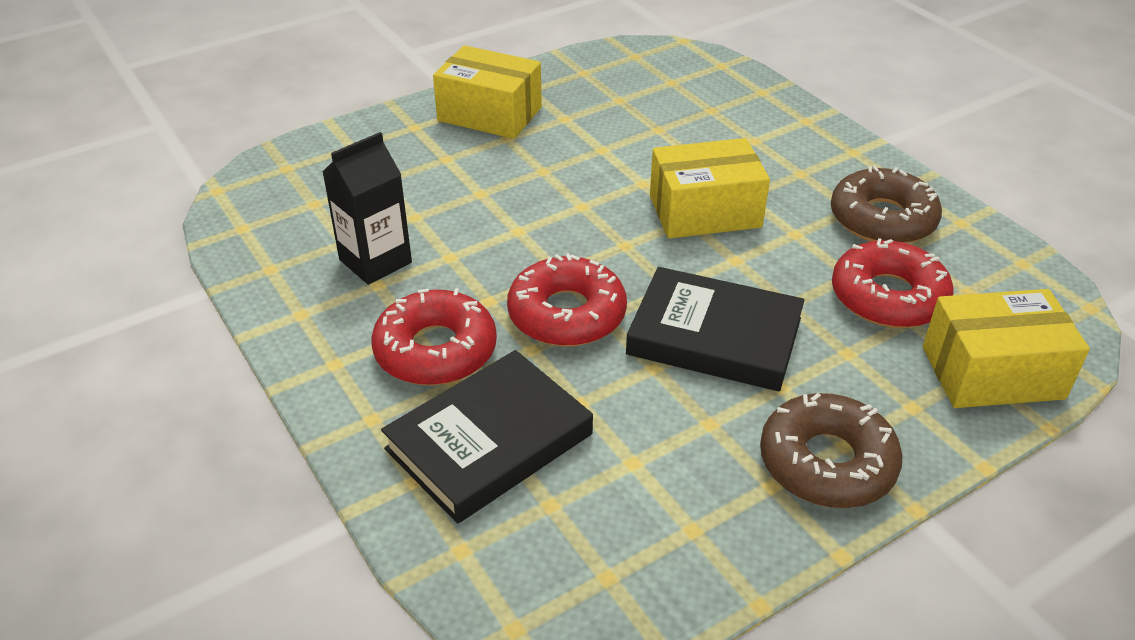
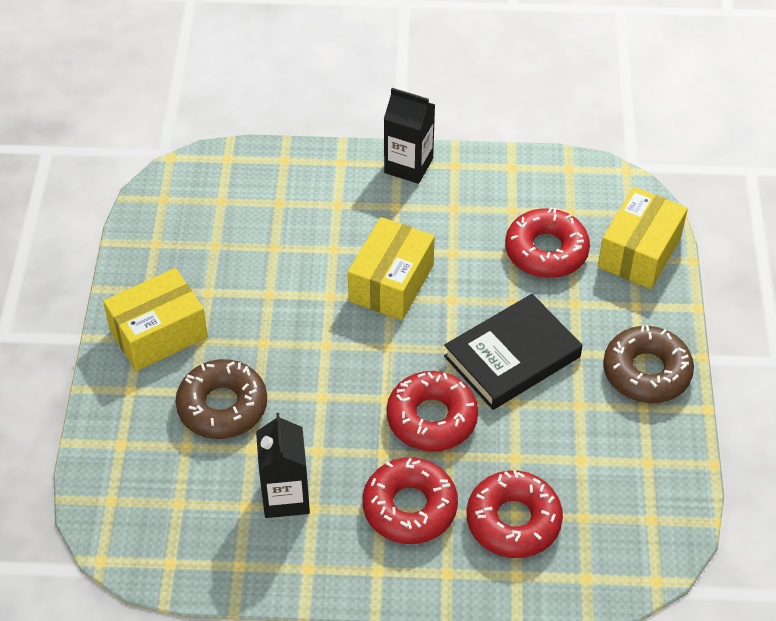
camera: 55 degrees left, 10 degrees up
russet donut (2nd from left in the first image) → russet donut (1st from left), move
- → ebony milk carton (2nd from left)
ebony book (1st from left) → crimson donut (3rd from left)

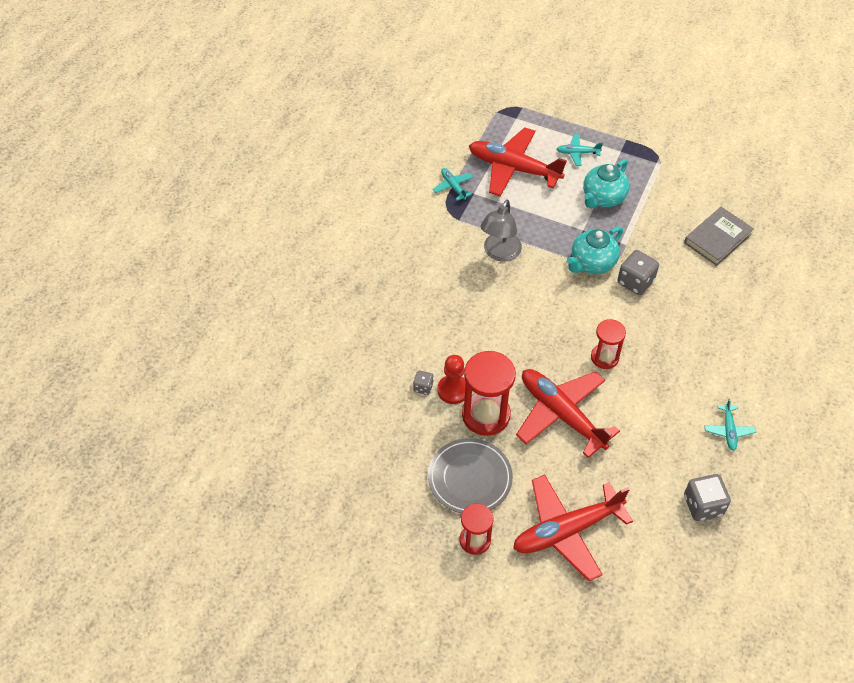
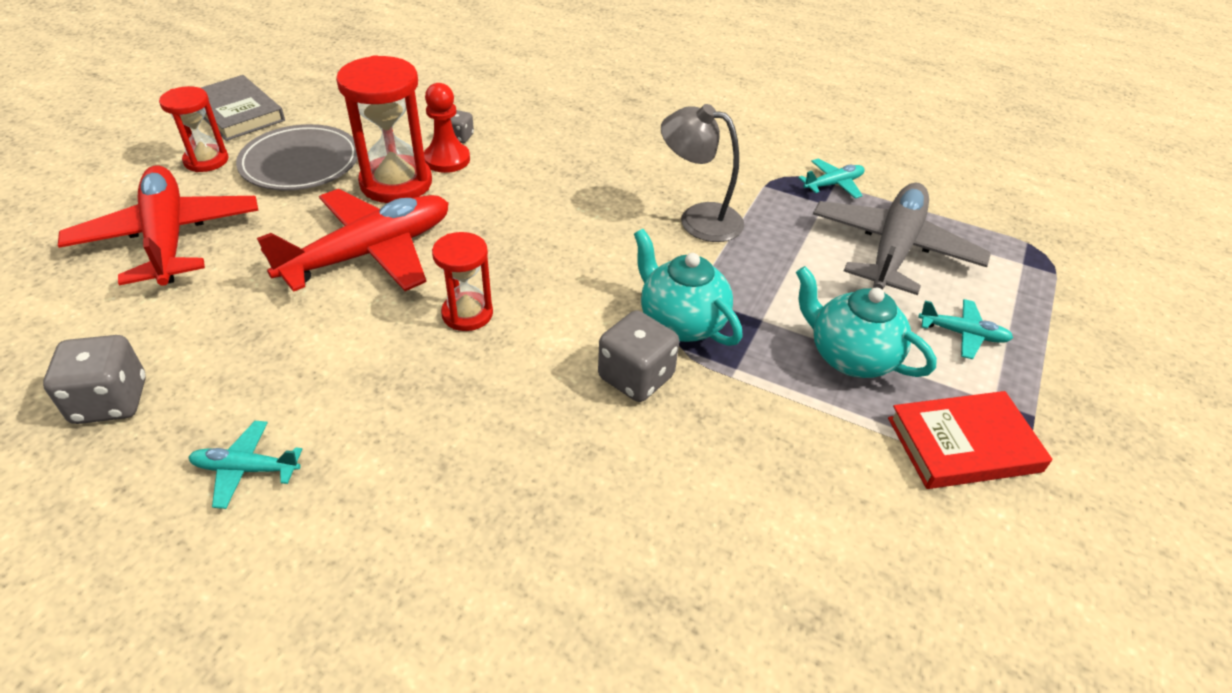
camera: 90 degrees right, 10 degrees down
ash-grey book, move
crimson aeroplane (1st from left) → ash-grey aeroplane
- → crimson book
turquoise aeroplane (2nd from left in the first image) → turquoise aeroplane (3rd from left), 105 degrees clockwise

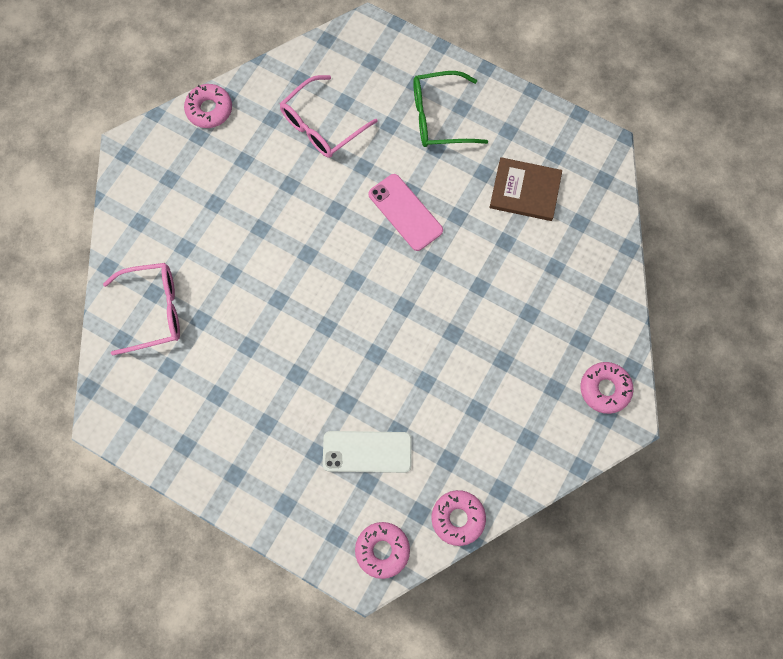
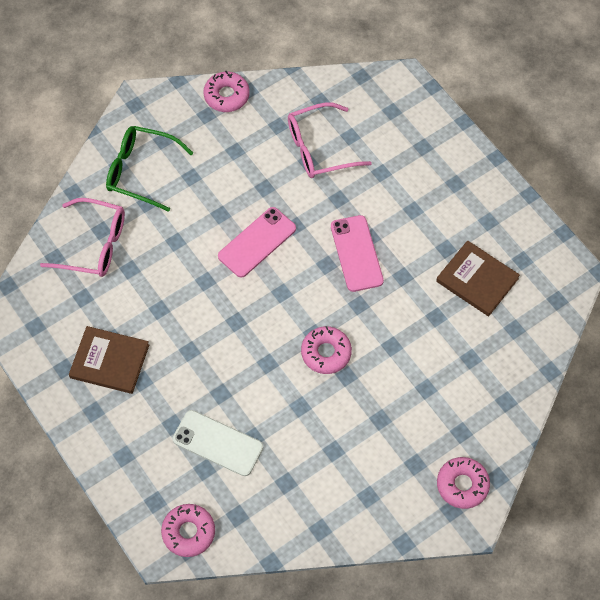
camera: 25 degrees right, 10 degrees down
- → russet book (1st from left)
leaf-green spectacles, move
- → rosy phone (1st from left)
rosy donut (3rd from left), move

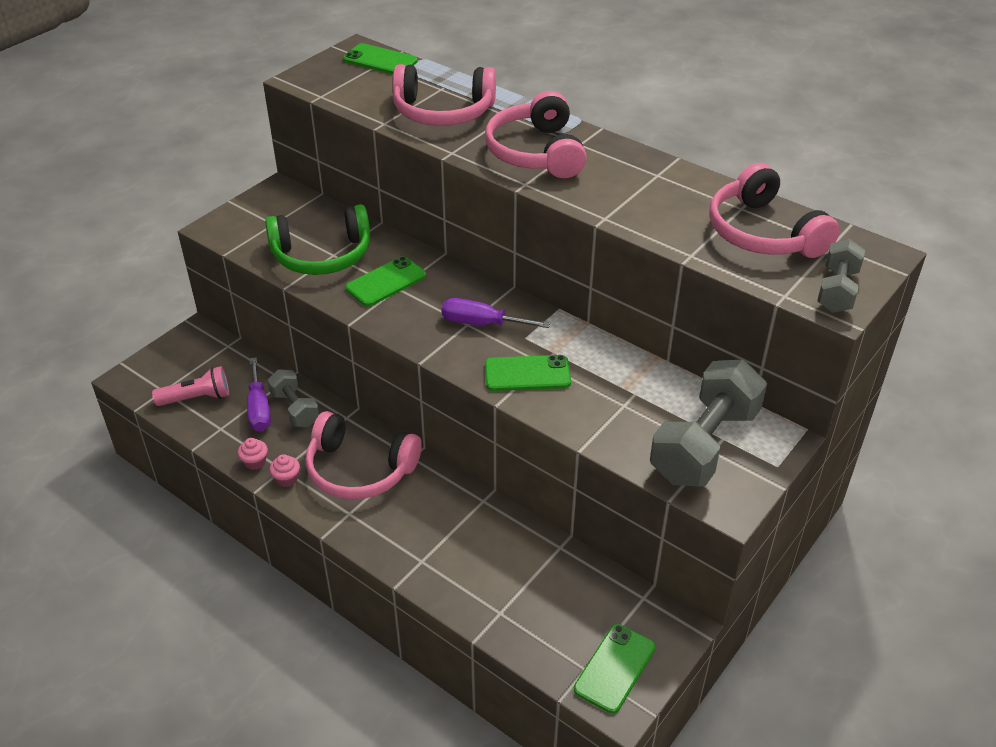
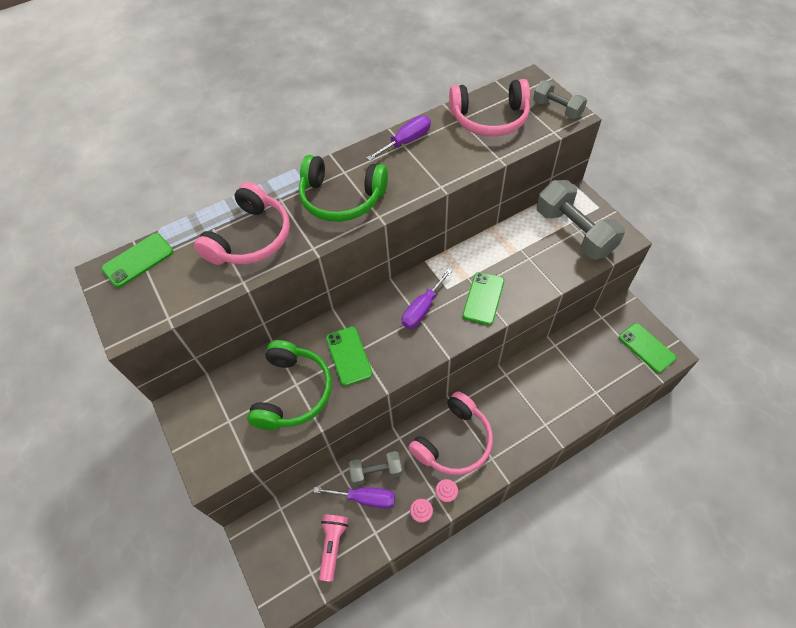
camera: 65 degrees left, 15 degrees up
rosy over-ear headphones (3rd from left) → leaf-green over-ear headphones (2nd from left)
- → violet flat screwdriver (2nd from left)

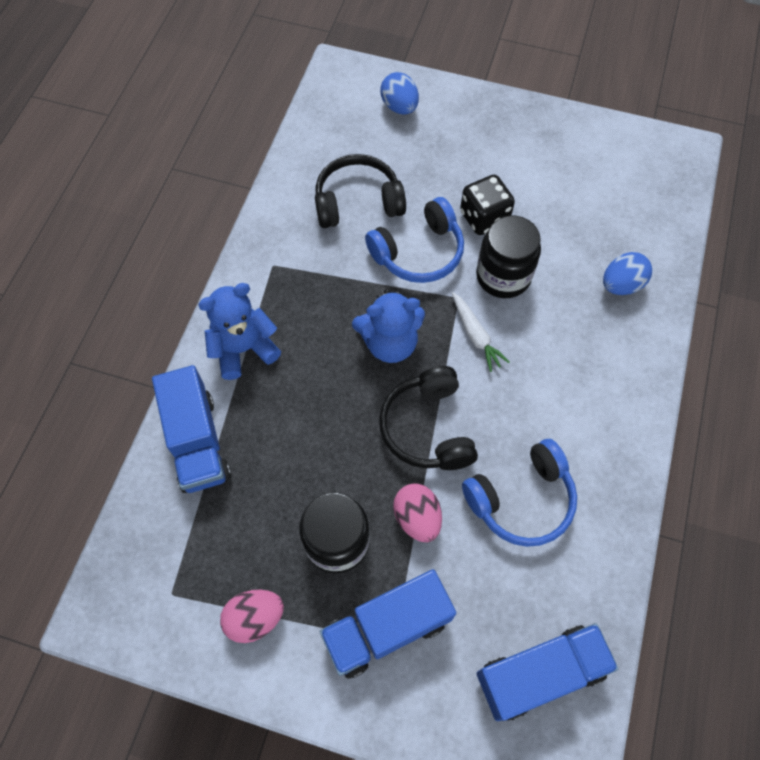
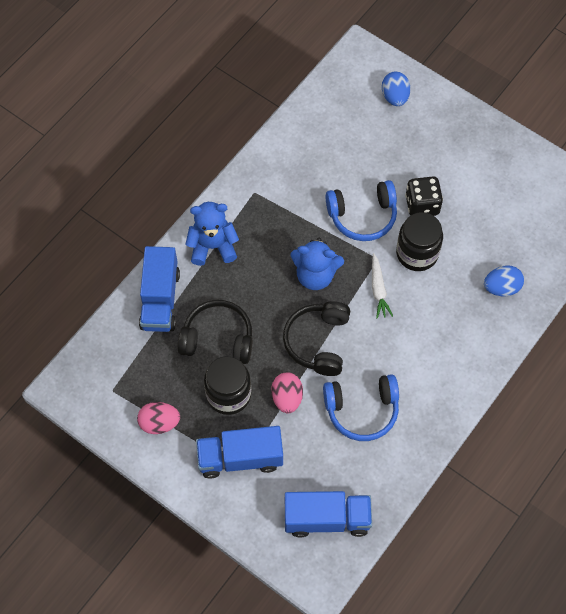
camera: 20 degrees right, 0 degrees up
ebony over-ear headphones (1st from left), move

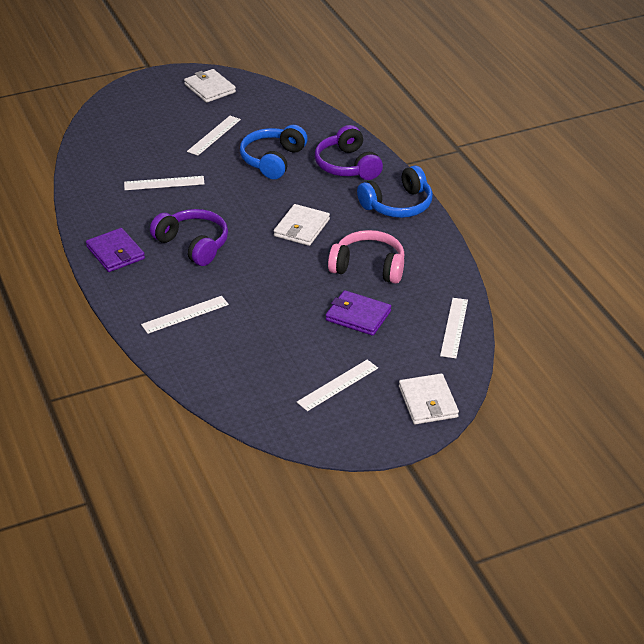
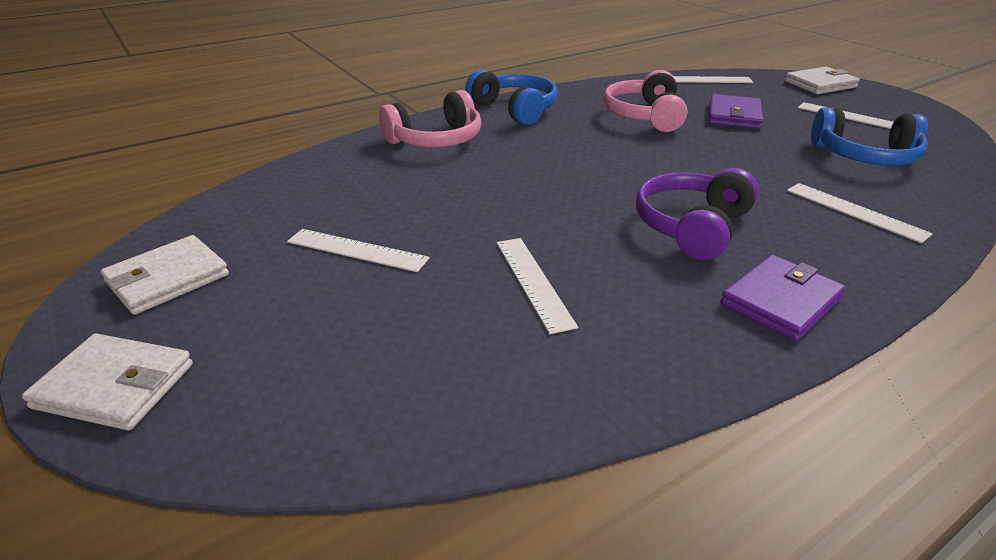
camera: 100 degrees left, 5 degrees down
pure white billfold (2nd from left in the first image) → pure white billfold (1st from left), move
violet over-ear headphones (2nd from left) → rosy over-ear headphones (1st from left)
blue over-ear headphones (1st from left in the first image) → blue over-ear headphones (2nd from left), move

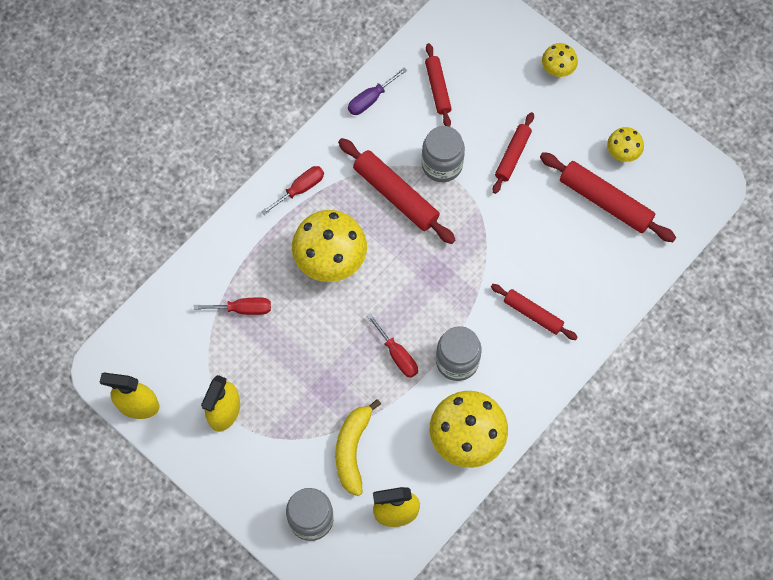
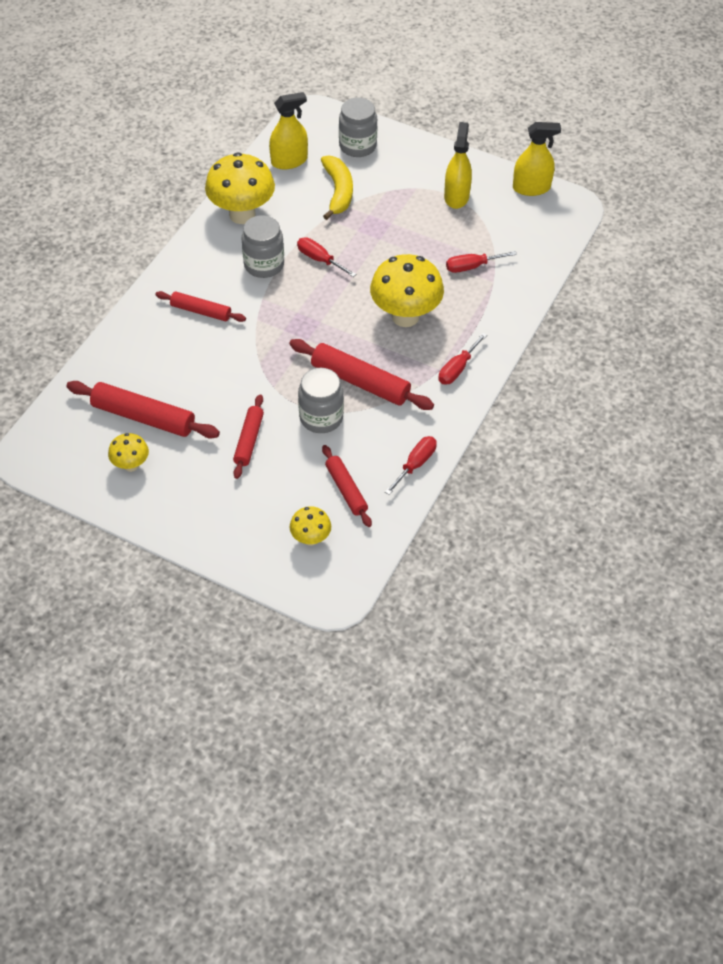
camera: 165 degrees right, 15 degrees down
bright yellow fungus (3rd from left), move
violet flat screwdriver → crimson flat screwdriver (2nd from left)

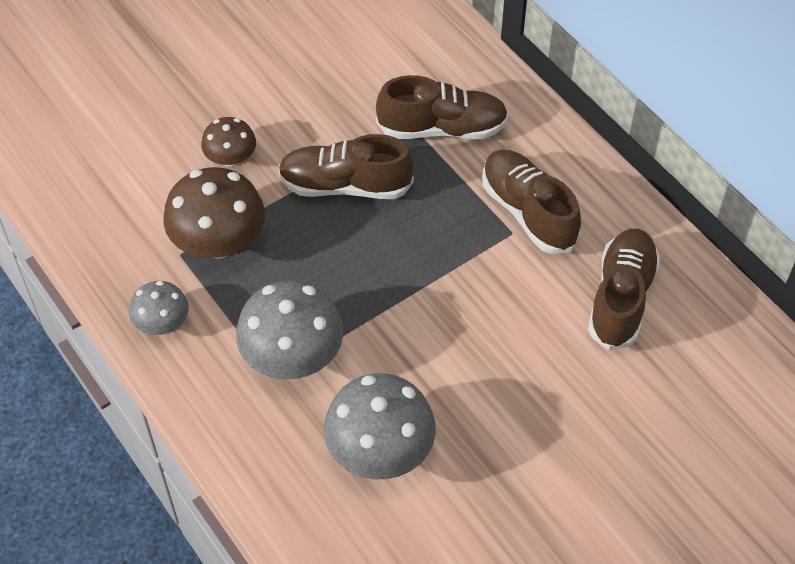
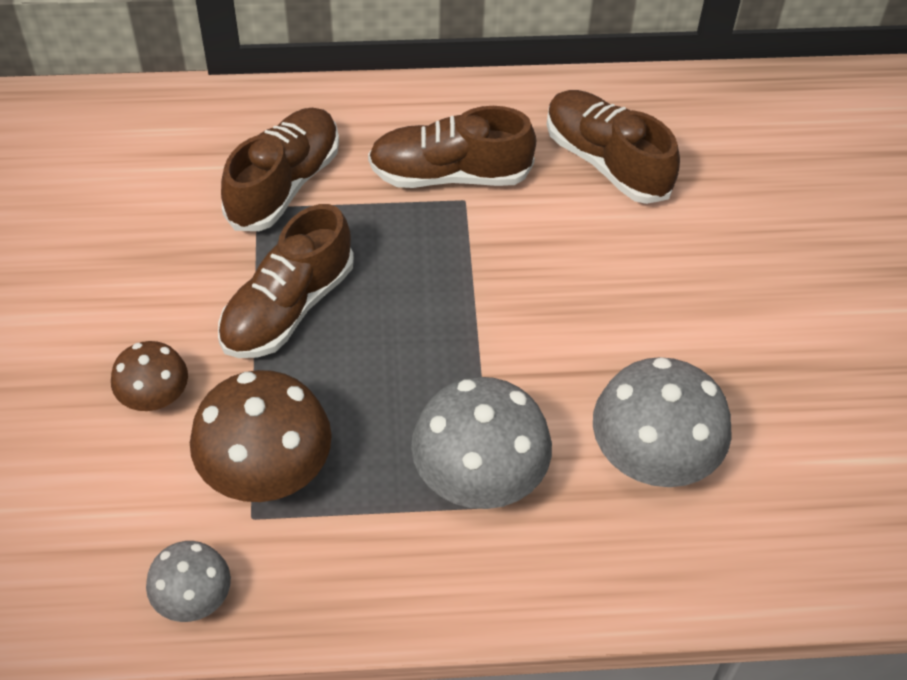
camera: 60 degrees left, 0 degrees up
ash-grey fungus (1st from left), move

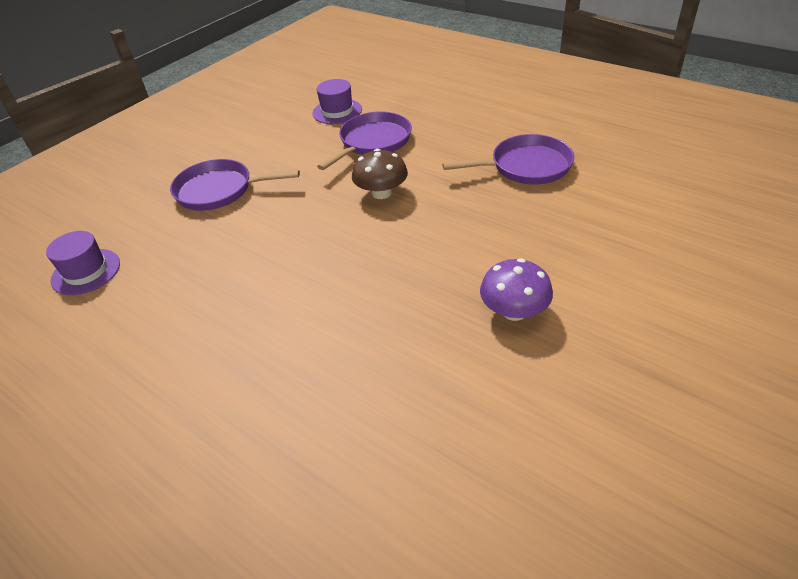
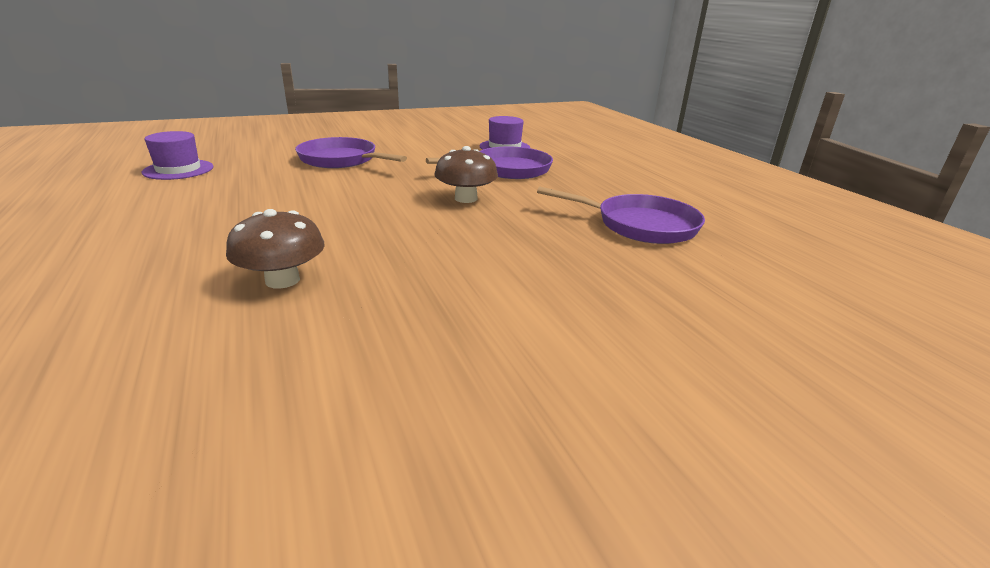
camera: 25 degrees right, 15 degrees down
- → russet fungus (1st from left)
violet fungus → -

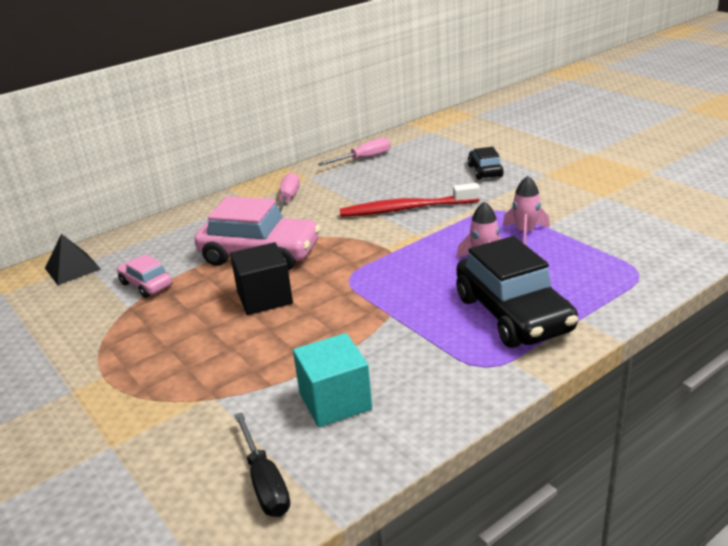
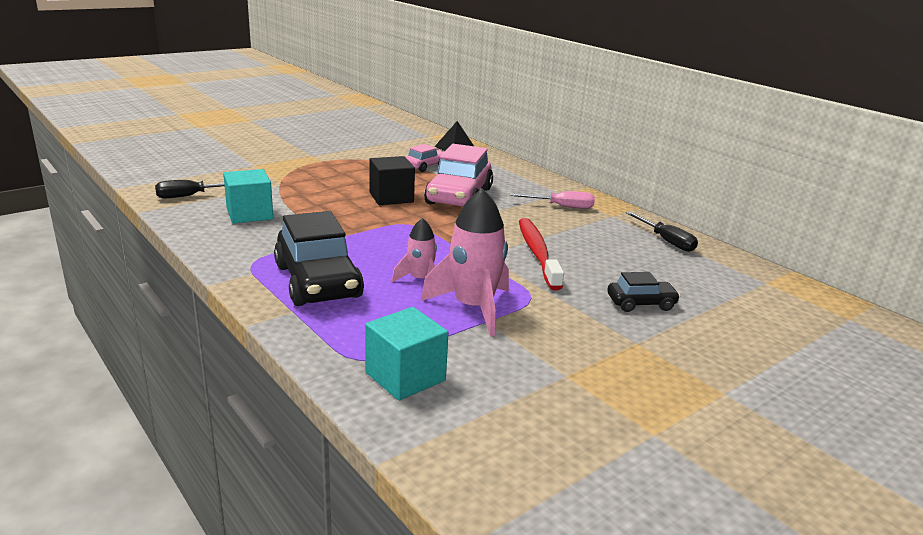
camera: 85 degrees right, 5 degrees down
ebony automobile (2nd from left in the first image) → ebony automobile (1st from left), 90 degrees counterclockwise
- → turquoise block (2nd from left)
rosy spaceship (2nd from left), x1.78
rosy flat screwdriver (2nd from left) → ebony flat screwdriver (2nd from left)

